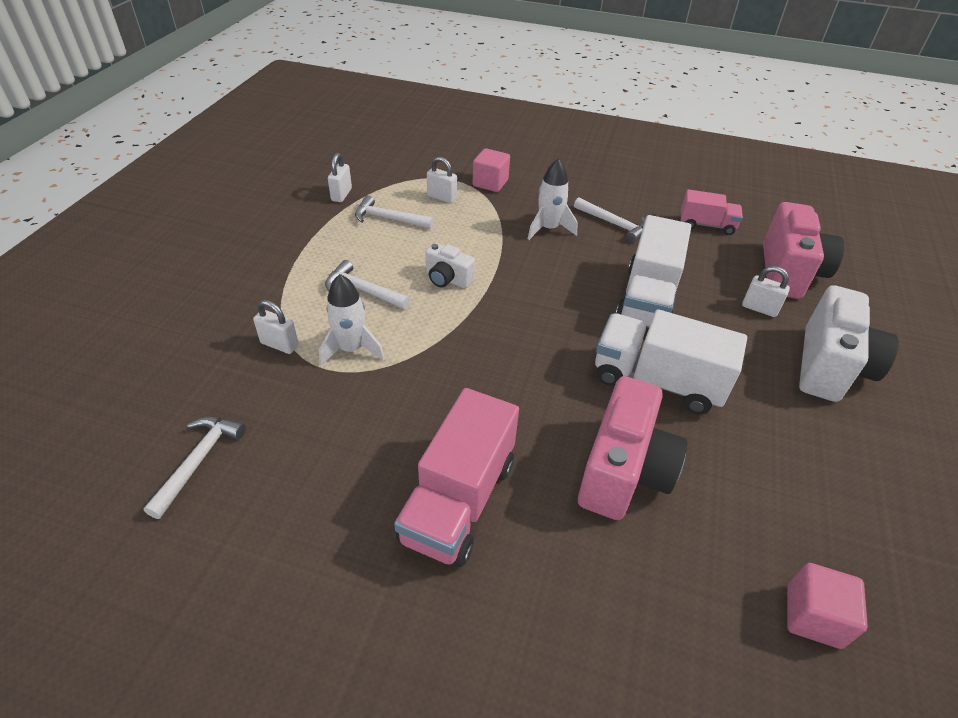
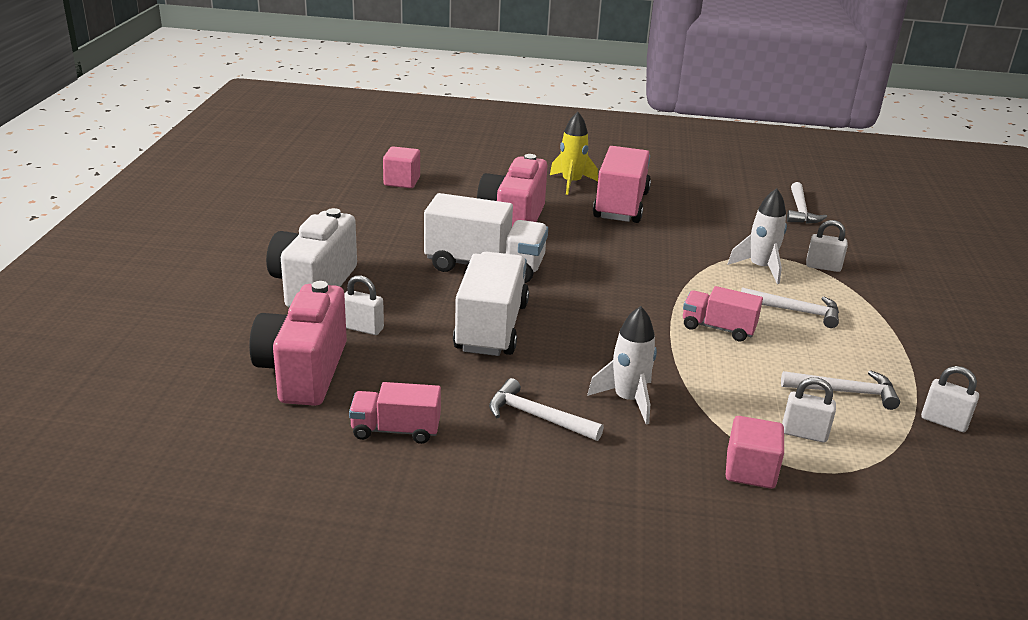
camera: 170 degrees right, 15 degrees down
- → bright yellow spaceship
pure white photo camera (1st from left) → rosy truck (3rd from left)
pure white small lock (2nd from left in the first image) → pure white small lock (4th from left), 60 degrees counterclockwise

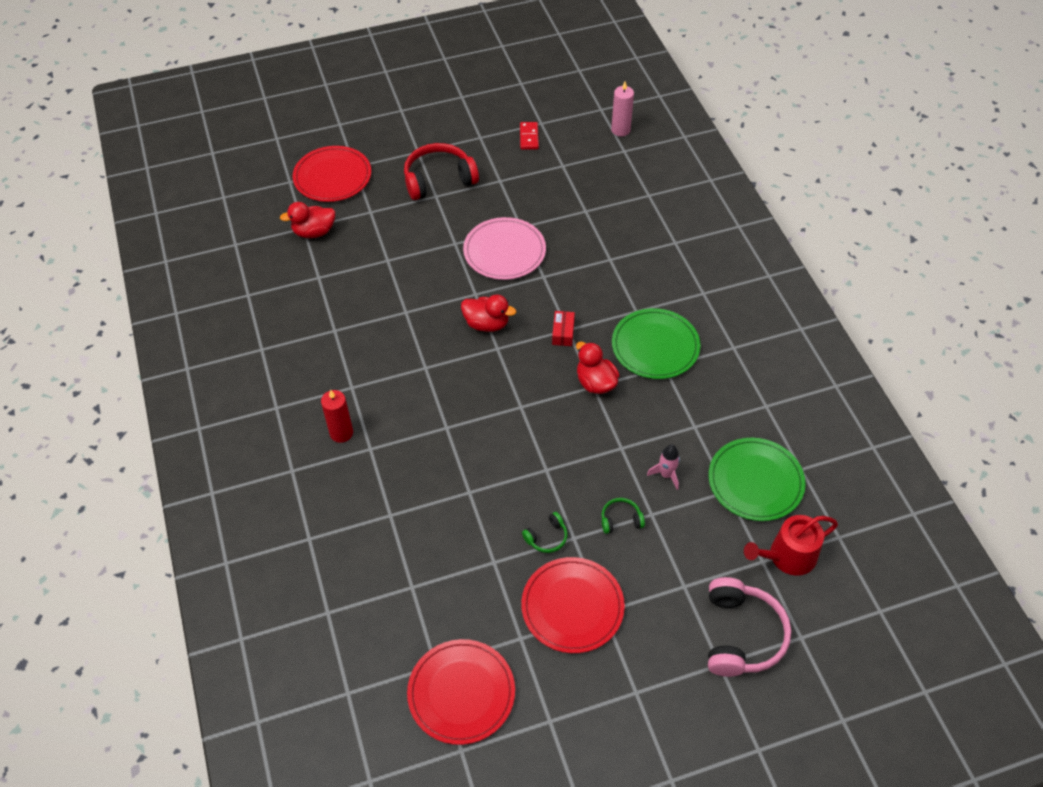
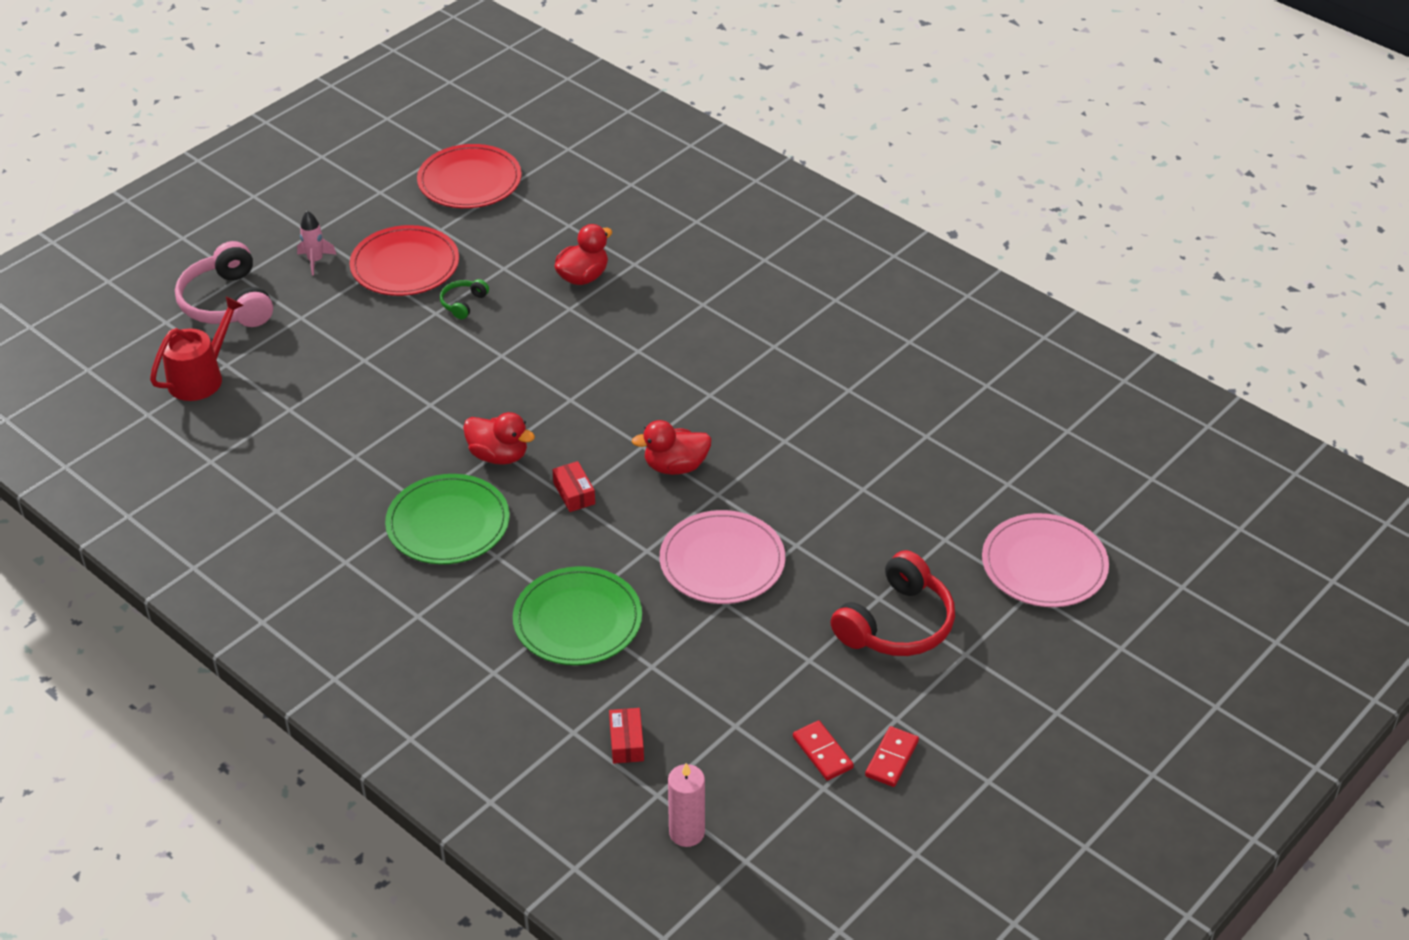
camera: 150 degrees right, 10 degrees down
rosy spaceship, move
leaf-green plate (2nd from left), move
crimson toy duck (1st from left in the first image) → crimson toy duck (2nd from left), move
- → crimson package (2nd from left)
- → crimson domino tile (2nd from left)
crimson plate (1st from left) → rosy plate (2nd from left)
crimson wax candle → -
leaf-green over-ear headphones (2nd from left) → -

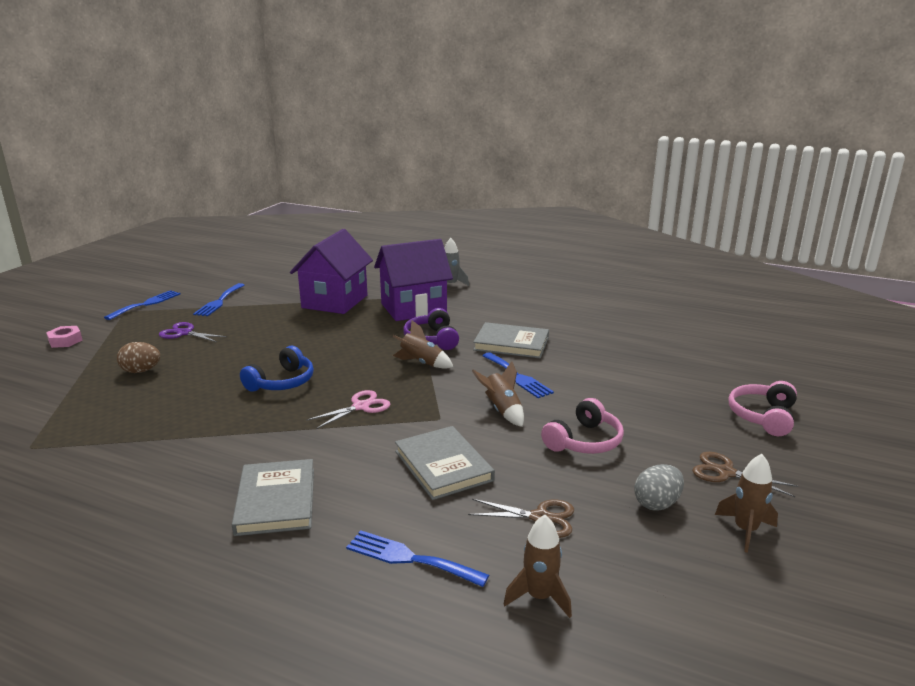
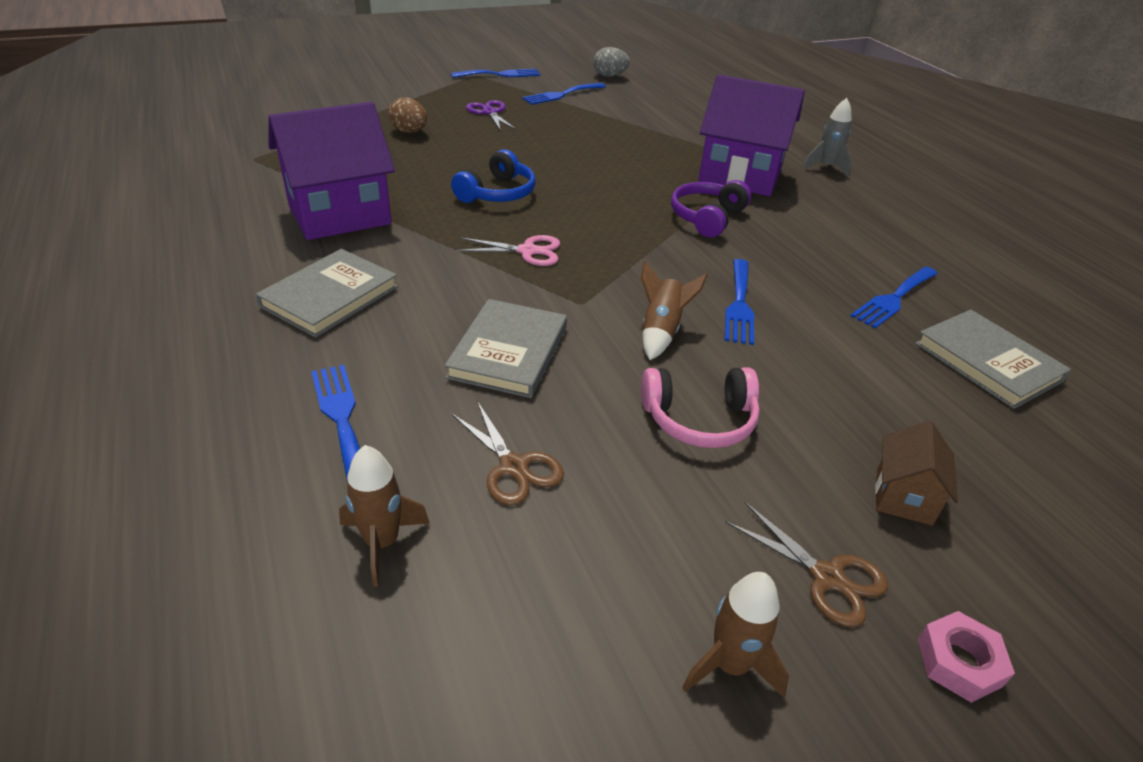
camera: 40 degrees right, 15 degrees up
violet house (1st from left), move
blue over-ear headphones, 45 degrees counterclockwise
ash-grey toy egg, move
russet scissors (2nd from left), 150 degrees clockwise
- → blue dinner fork (5th from left)
- → russet house
ash-grey book (3rd from left), move
rosy hexagon nut, move
russet spaceship (1st from left) → -
rosy over-ear headphones (2nd from left) → -

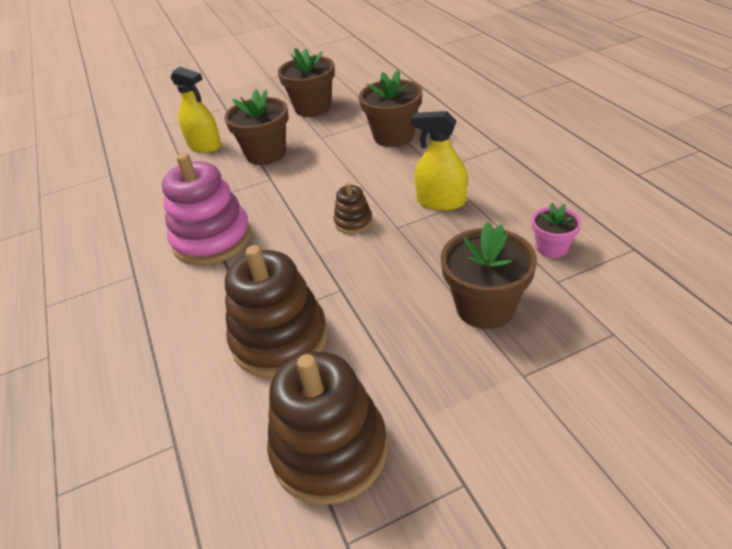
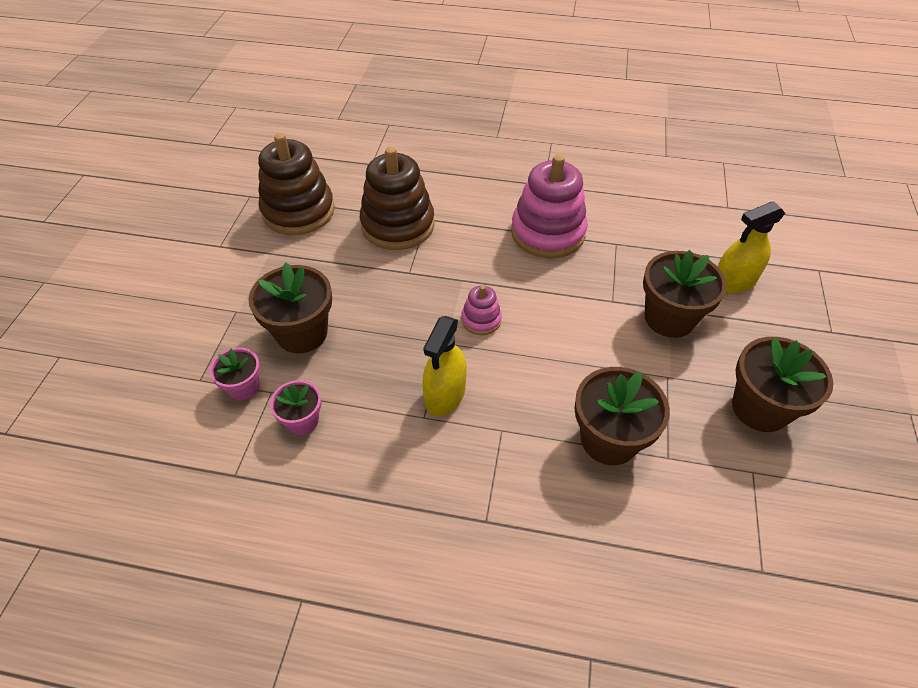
camera: 120 degrees right, 10 degrees up
- → rosy plant pot (1st from left)
bright yellow spray cleaner (2nd from left in the first image) → bright yellow spray cleaner (1st from left), 150 degrees clockwise
russet ring stacker (3rd from left) → rosy ring stacker (1st from left)

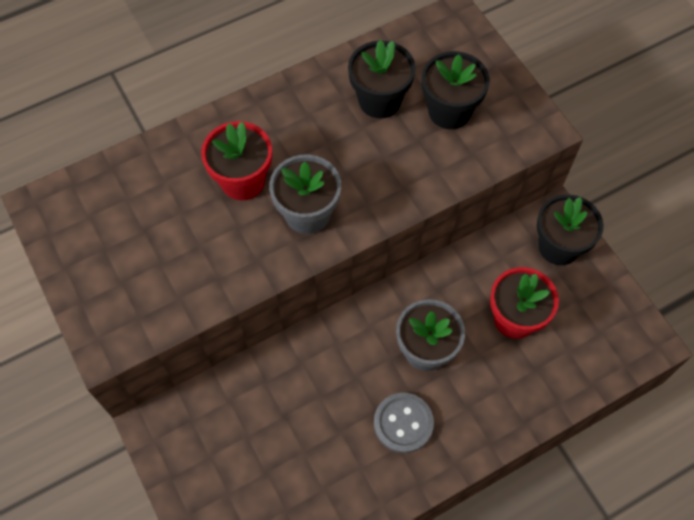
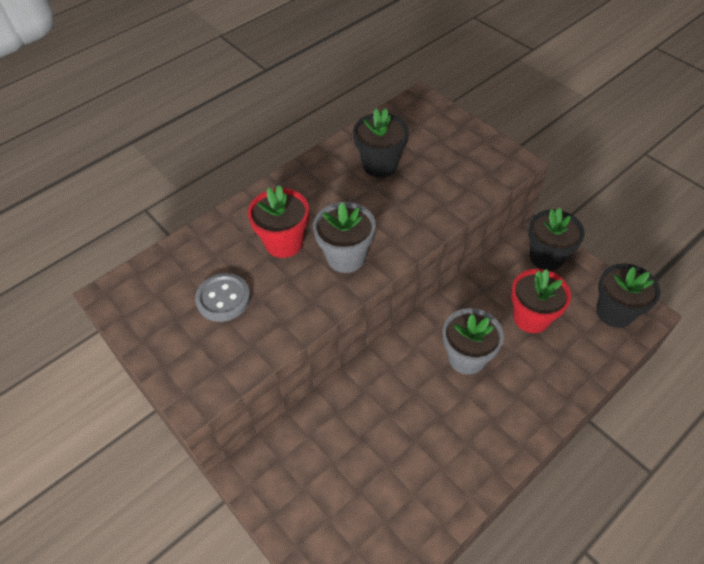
camera: 10 degrees left, 10 degrees down
ash-grey sewing button, move
ebony plant pot (2nd from left in the first image) → ebony plant pot (3rd from left), move

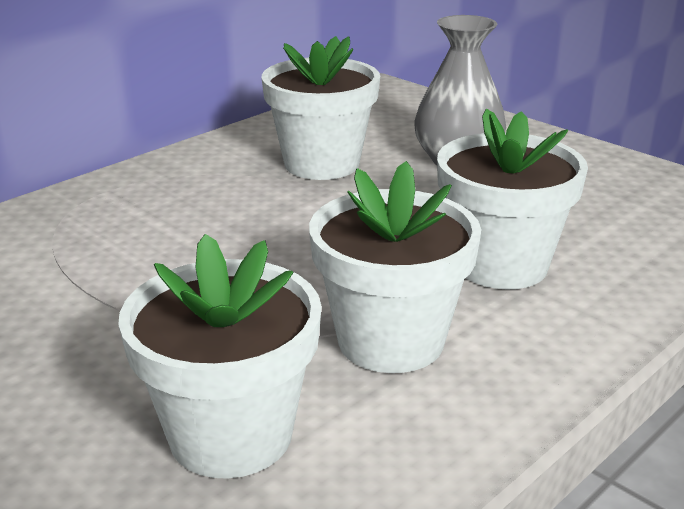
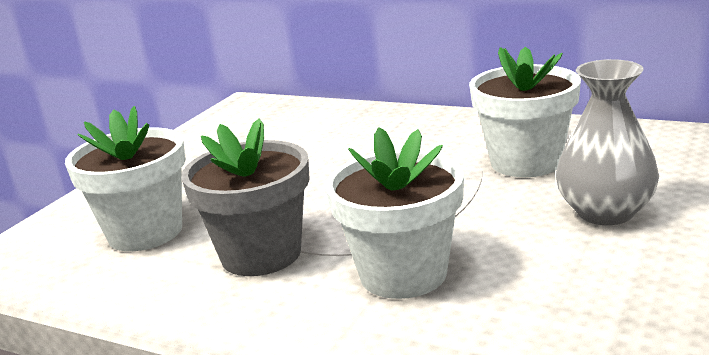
camera: 75 degrees right, 5 degrees down
pure white plant pot (3rd from left) → ash-grey plant pot

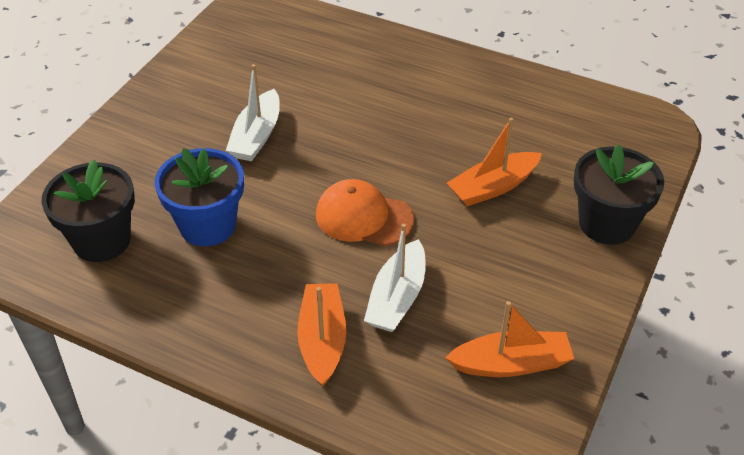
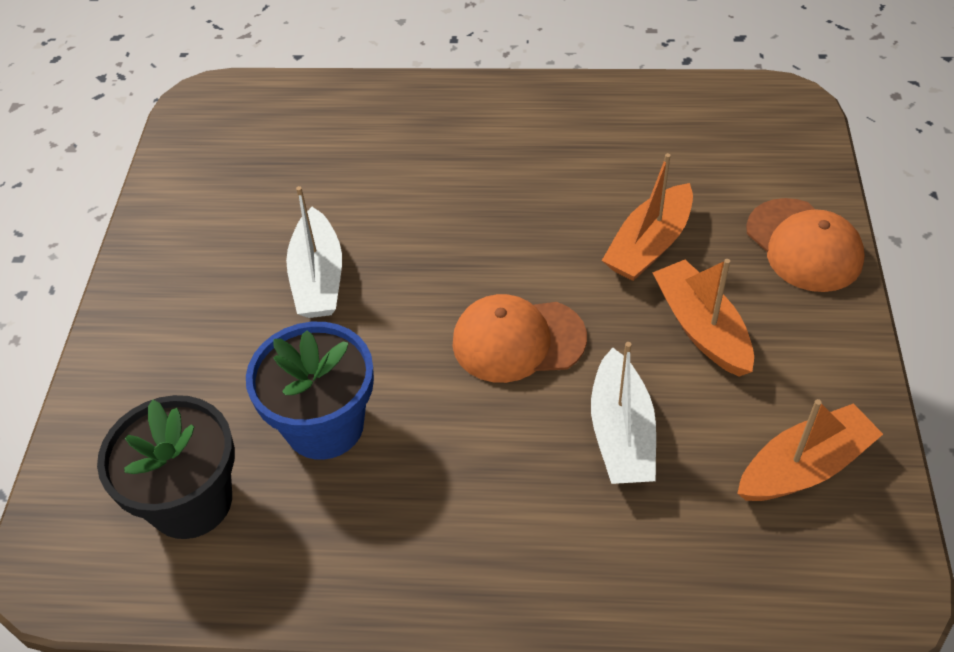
camera: 20 degrees left, 5 degrees up
orange-coloured sailboat (1st from left in the first image) → orange-coloured sailboat (2nd from left), move
ebony plant pot (2nd from left) → orange-coloured peaked cap (2nd from left)

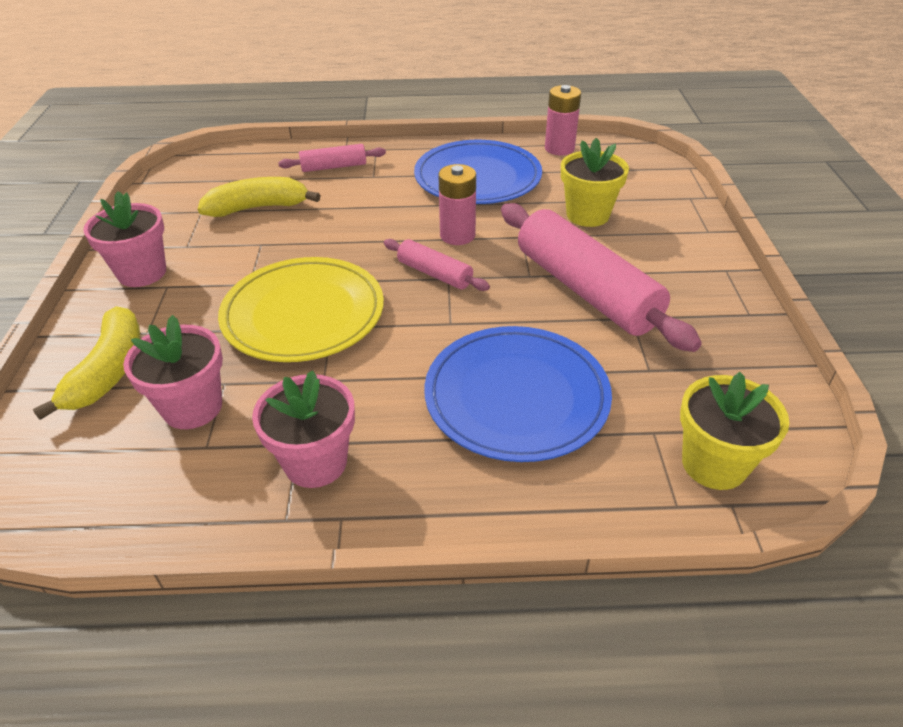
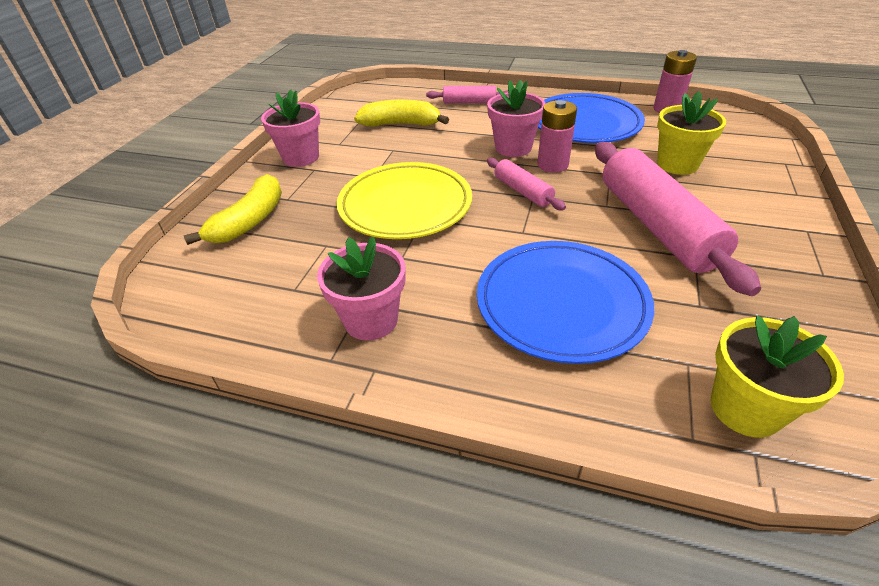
camera: 20 degrees right, 0 degrees up
rosy plant pot (2nd from left in the first image) → rosy plant pot (3rd from left), move

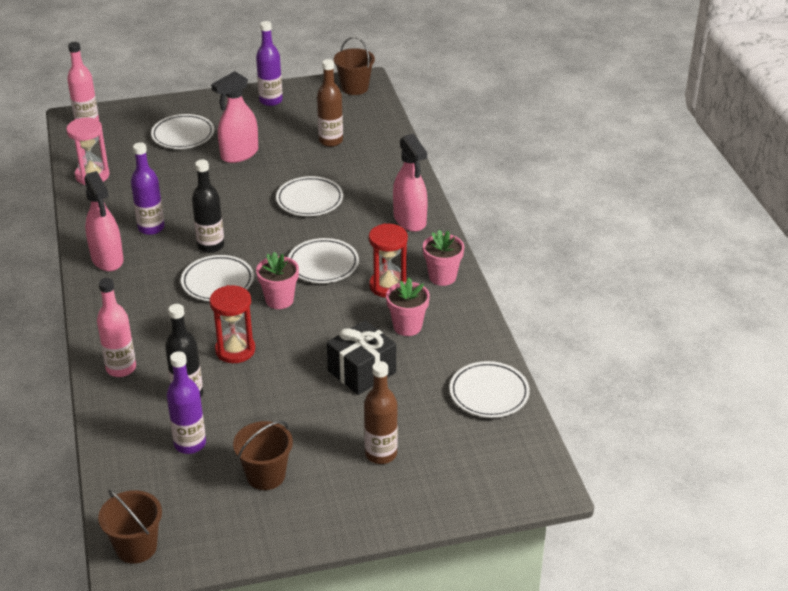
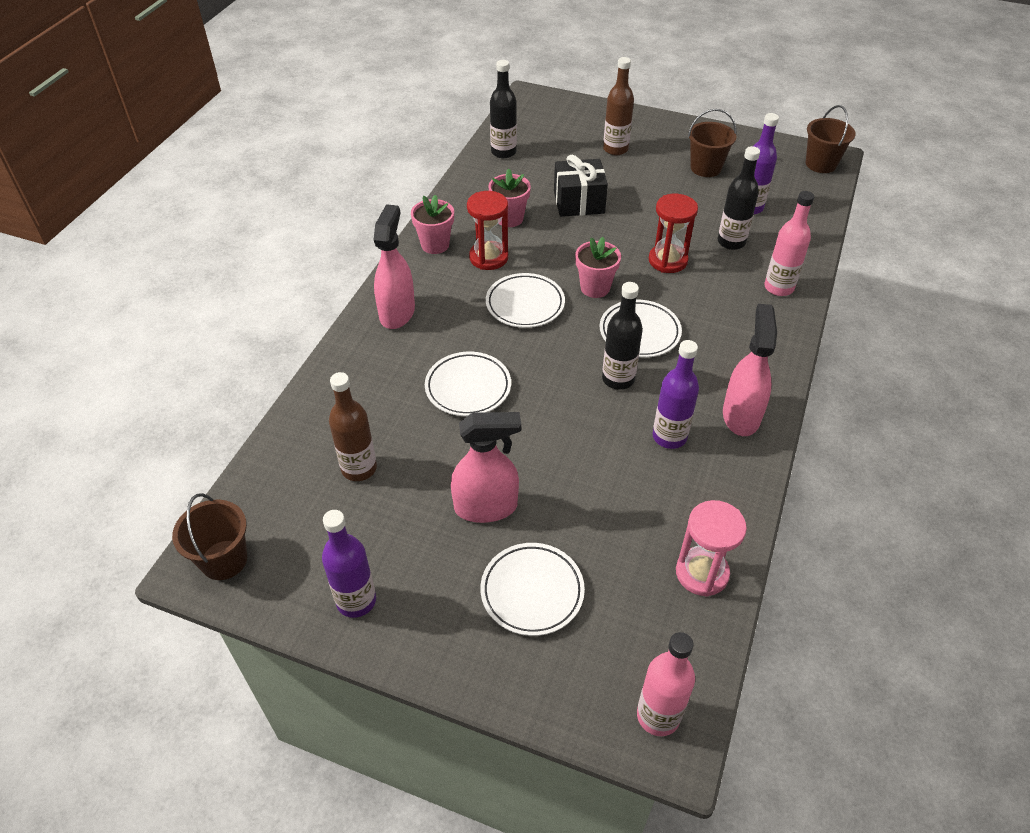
camera: 145 degrees left, 10 degrees up
pure white plate (5th from left) → ebony bottle (1st from left)

